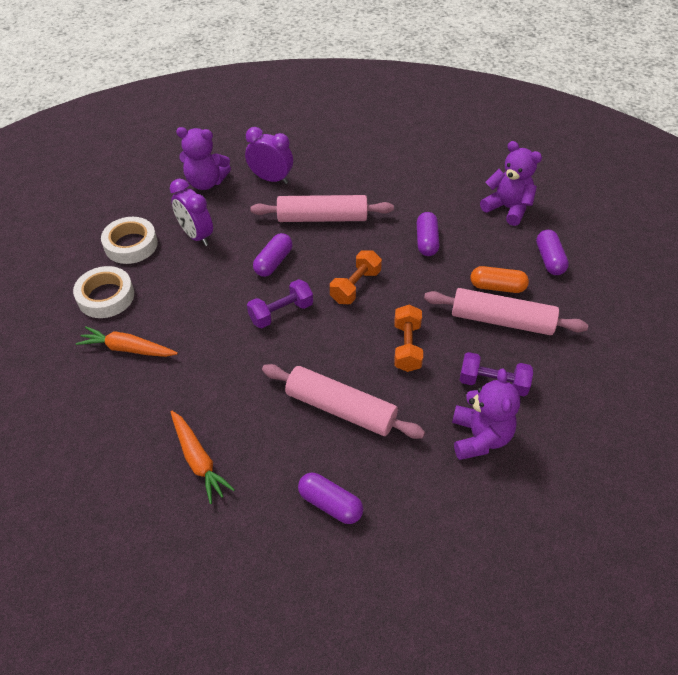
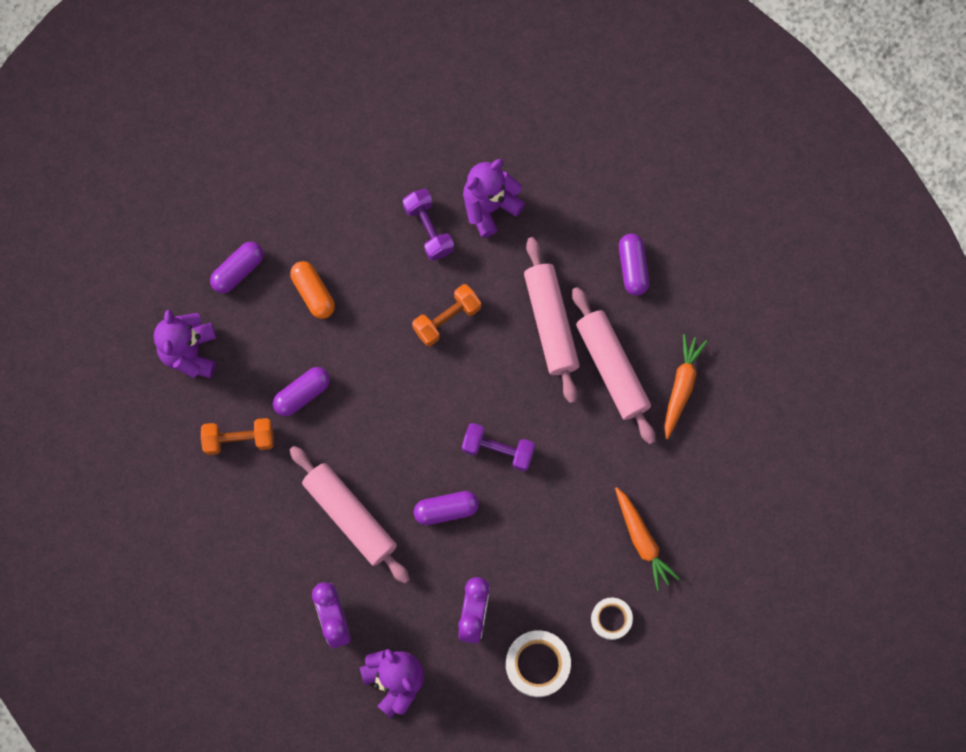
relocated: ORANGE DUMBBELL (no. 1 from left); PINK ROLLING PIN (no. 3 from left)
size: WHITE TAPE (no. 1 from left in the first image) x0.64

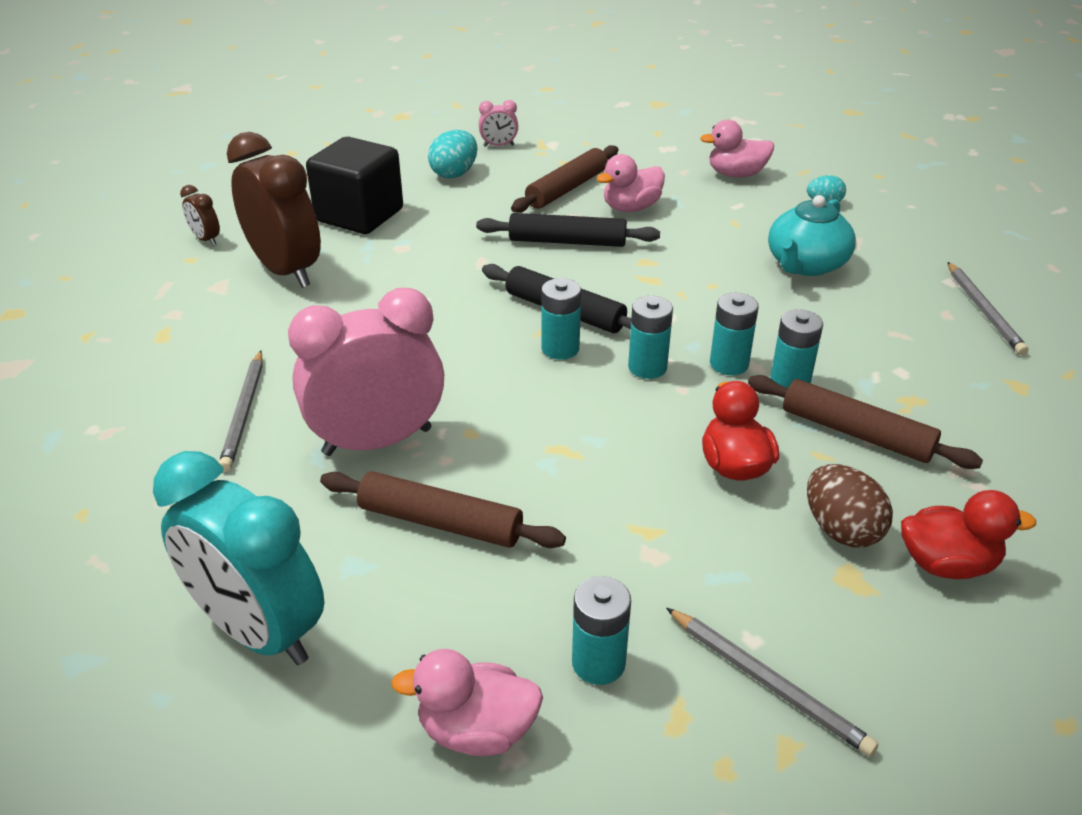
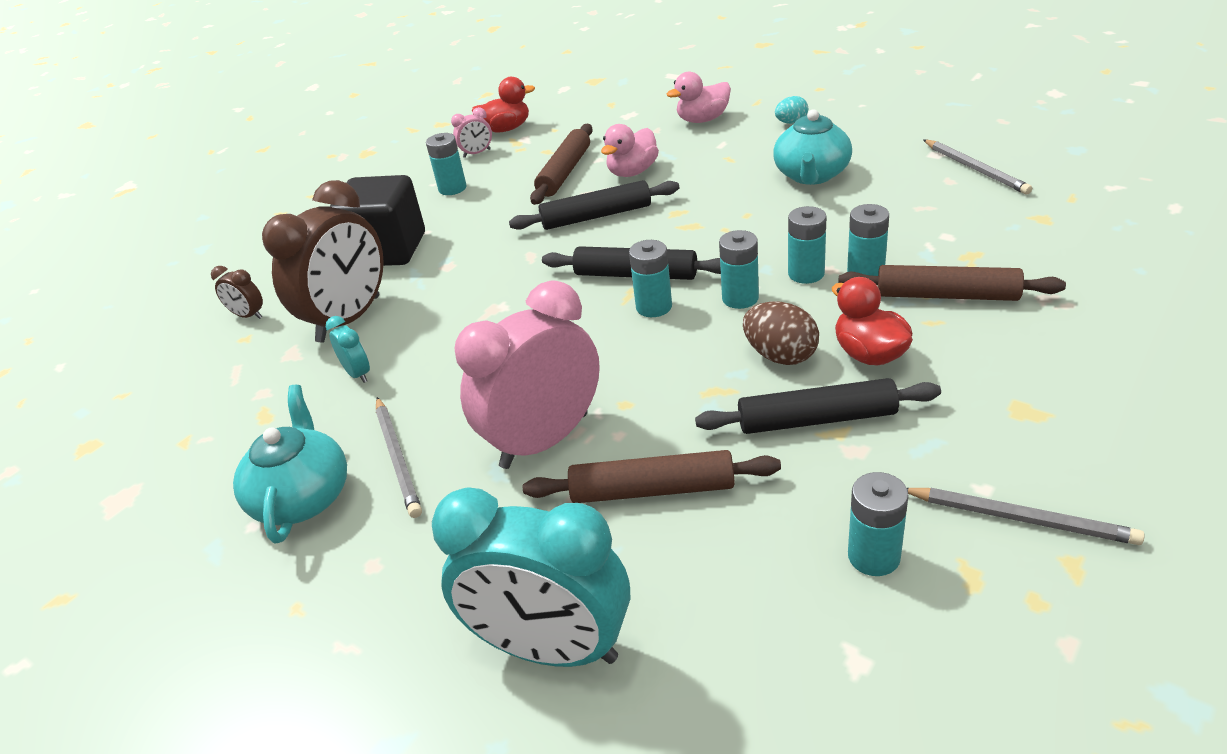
missing: PINK DUCK (no. 1 from left)
appeared: TURQUOISE TEAPOT (no. 1 from left); TURQUOISE CLOCK (no. 1 from left); BLACK ROLLING PIN (no. 3 from left)
relocated: BROWN EGG; RED DUCK (no. 2 from left in the first image) to RED DUCK (no. 1 from left)
exchanged: TURQUOISE EGG (no. 1 from left) to TURQUOISE BATTERY (no. 1 from left)
spun: BROWN CLOCK (no. 2 from left) 90 degrees clockwise

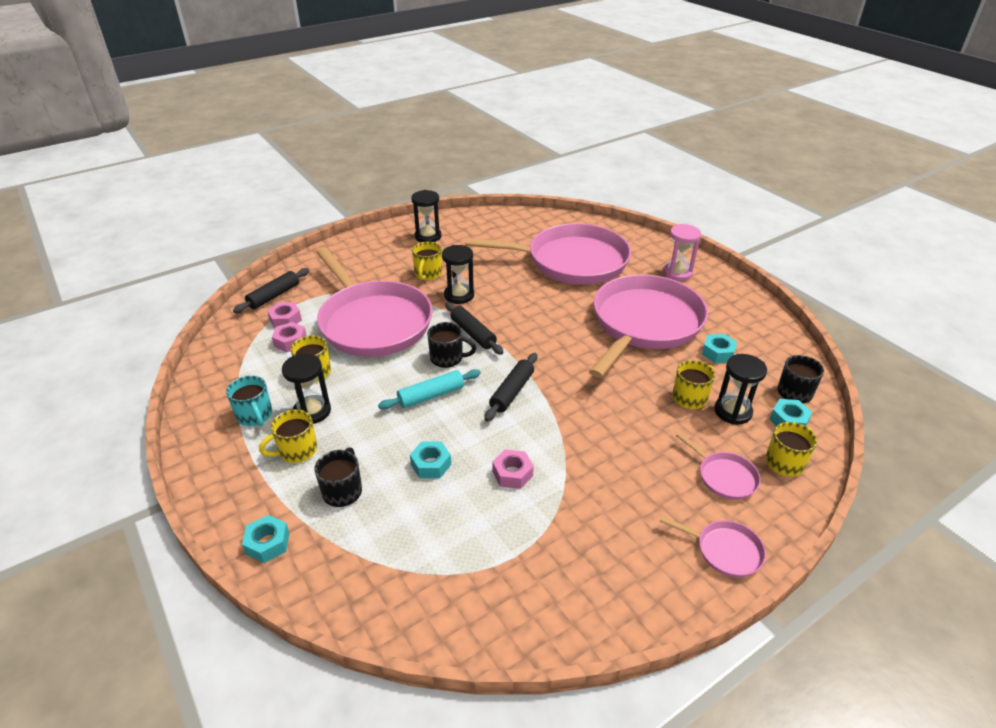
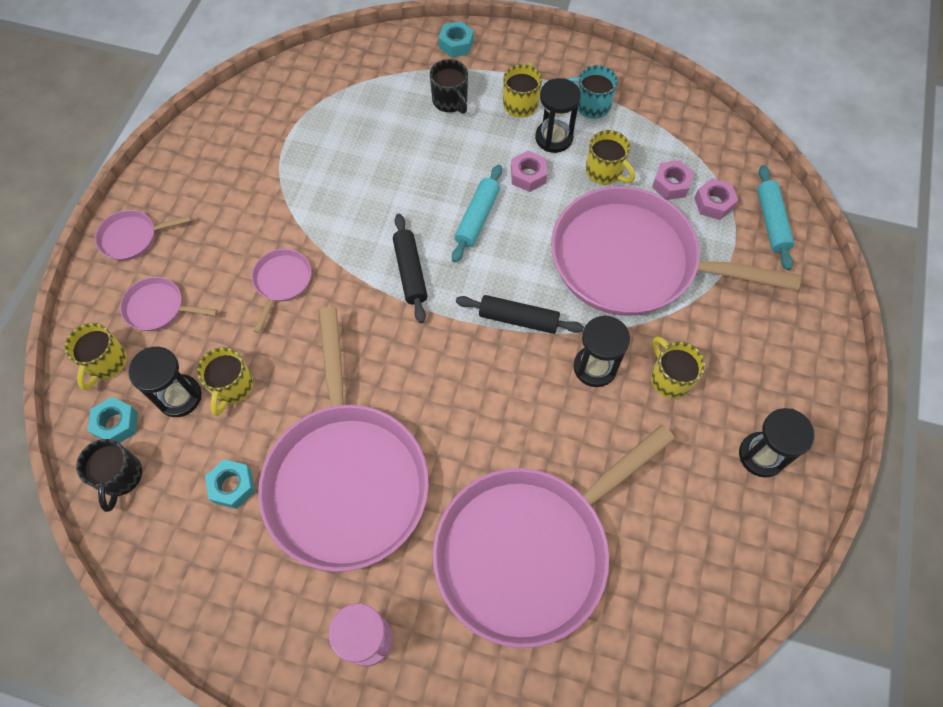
missing: TURQUOISE NUT (no. 2 from left); BLACK MUG (no. 2 from left)
appeared: PINK PAN (no. 3 from left)
relocated: PINK NUT (no. 3 from left in the first image) to PINK NUT (no. 1 from left)
colour: BLACK ROLLING PIN (no. 1 from left) to TURQUOISE ROLLING PIN (no. 2 from left)

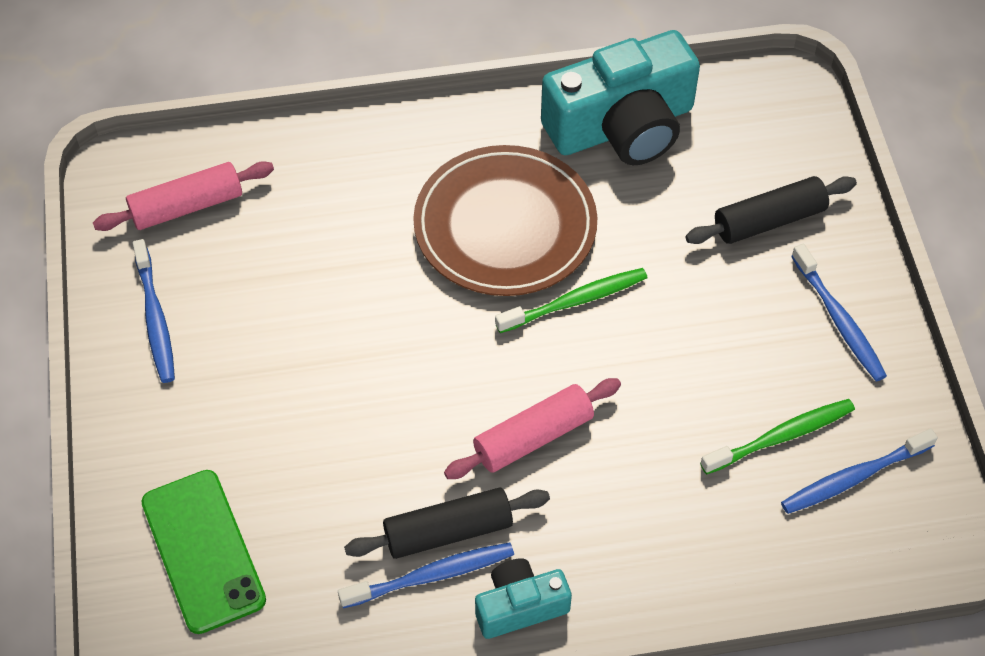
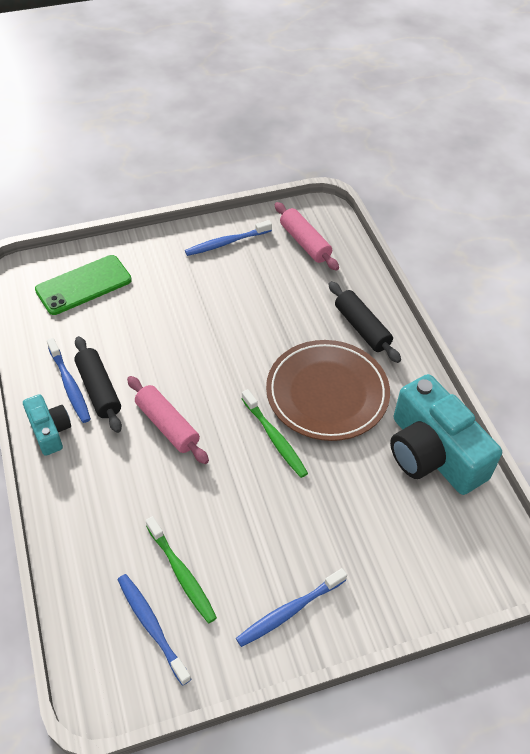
relocated: BLACK ROLLING PIN (no. 2 from left)

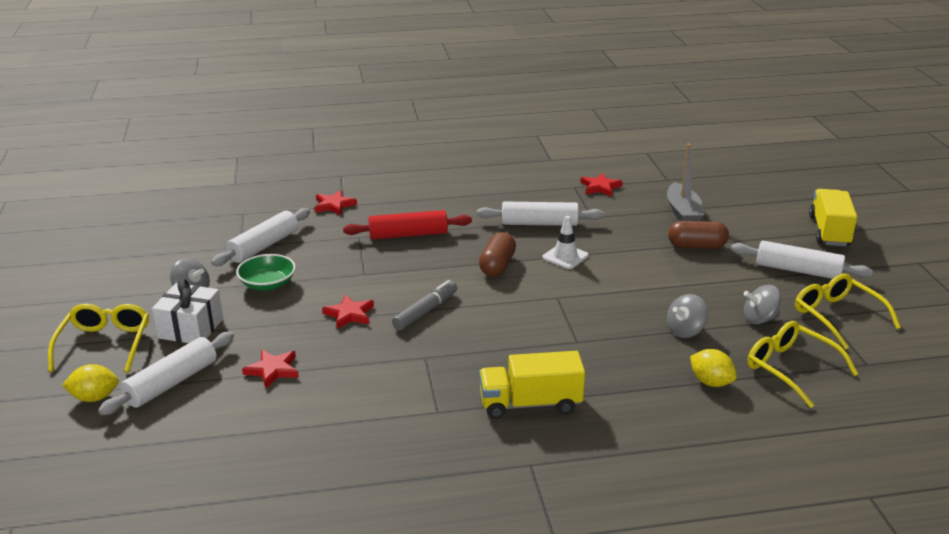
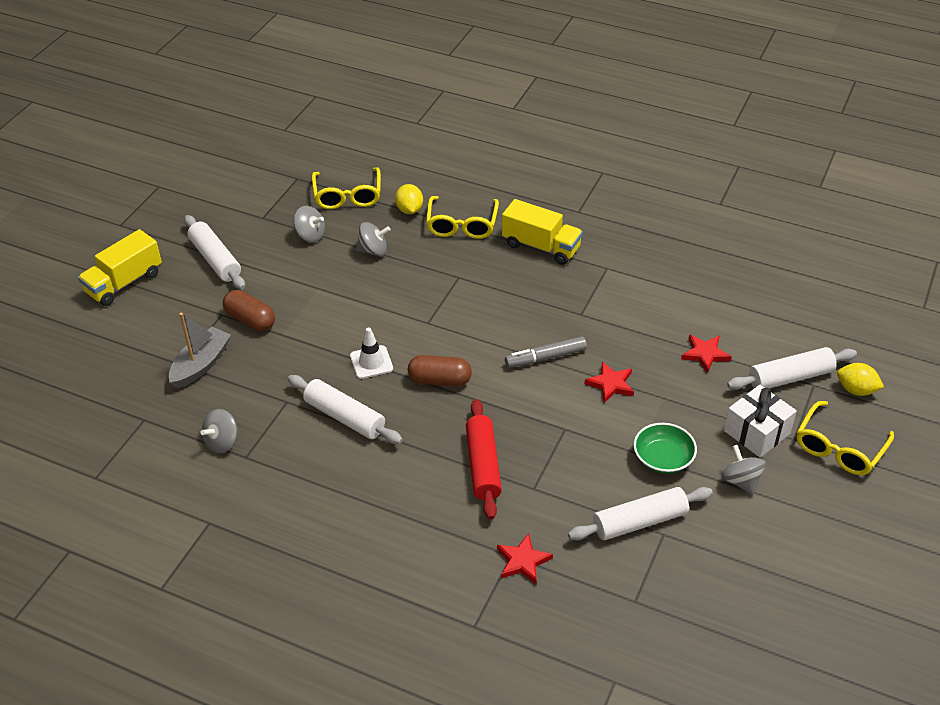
relocated: YELLOW GLASSES (no. 3 from left in the first image) to YELLOW GLASSES (no. 2 from left)
exchanged: RED STAR (no. 4 from left) to GREY SPINNING TOP (no. 1 from left)
spun: RED ROLLING PIN 60 degrees clockwise; BROWN CAPSULE (no. 1 from left in the first image) 45 degrees clockwise

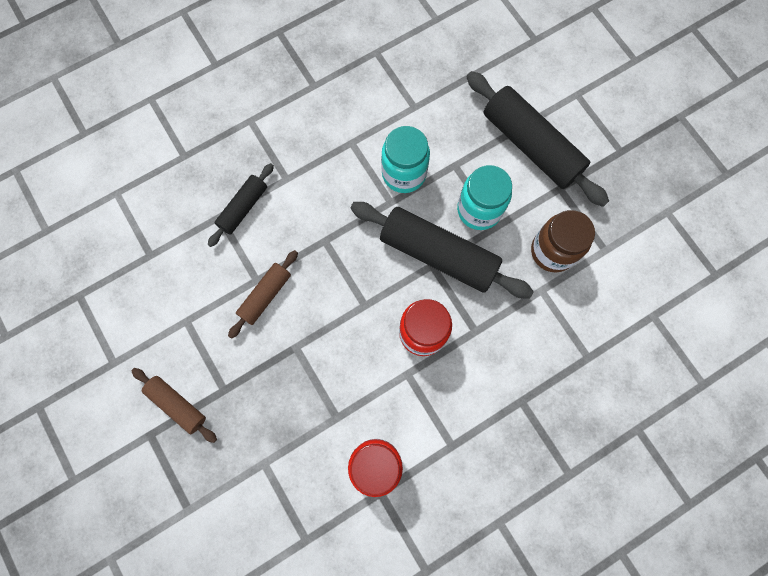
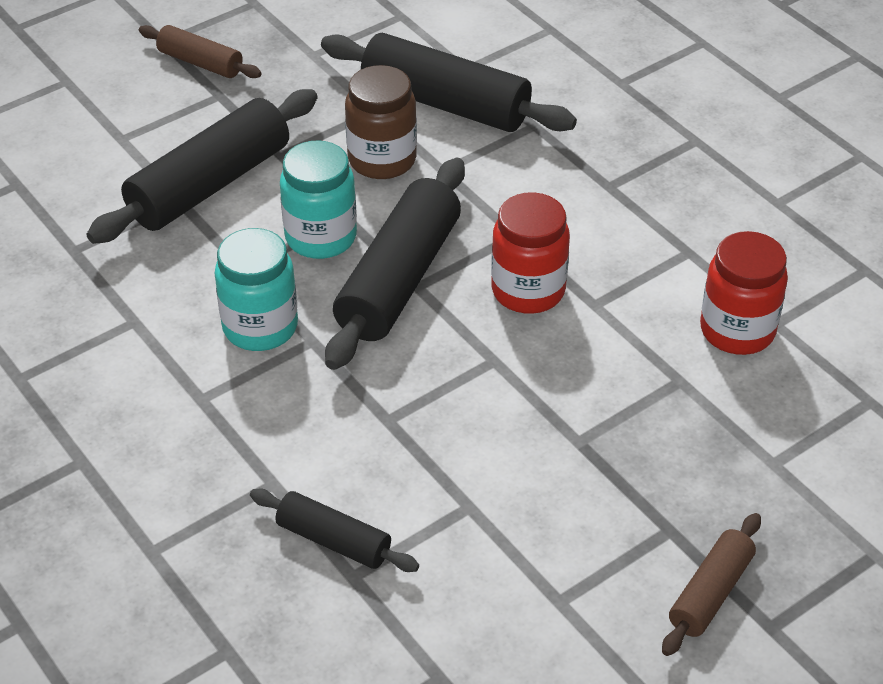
appeared: BLACK ROLLING PIN (no. 4 from left)
relocated: BROWN ROLLING PIN (no. 2 from left in the first image) to BROWN ROLLING PIN (no. 1 from left)

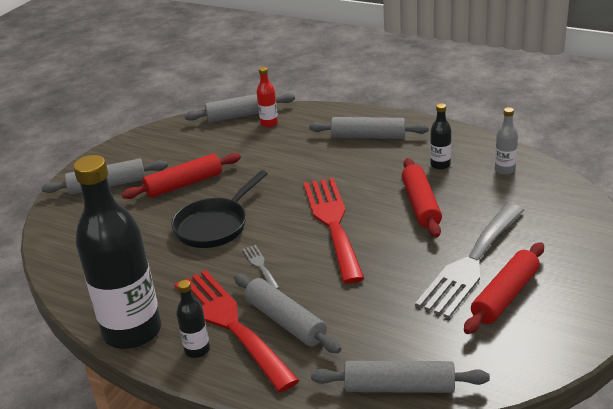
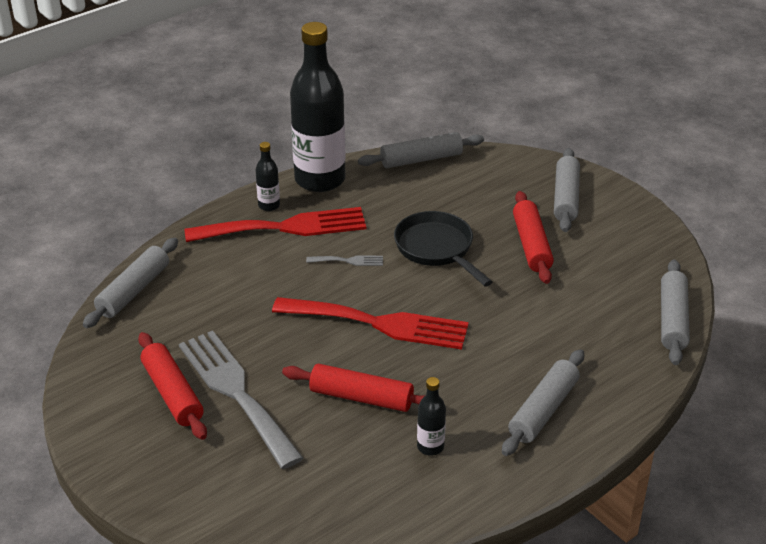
missing: RED BOTTLE; GREY BOTTLE
relocated: GREY ROLLING PIN (no. 3 from left in the first image) to GREY ROLLING PIN (no. 2 from left)

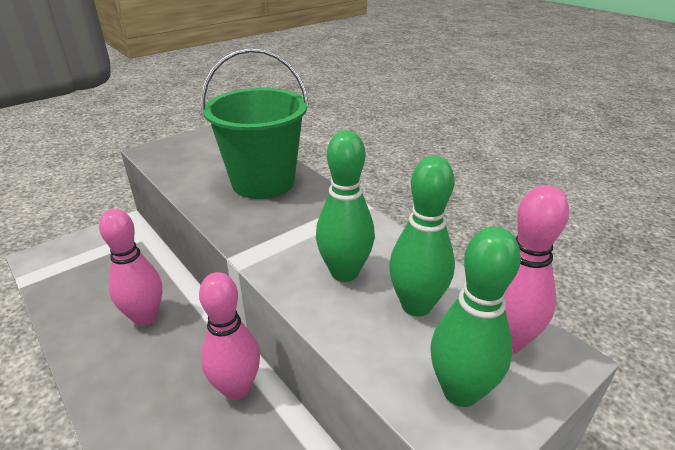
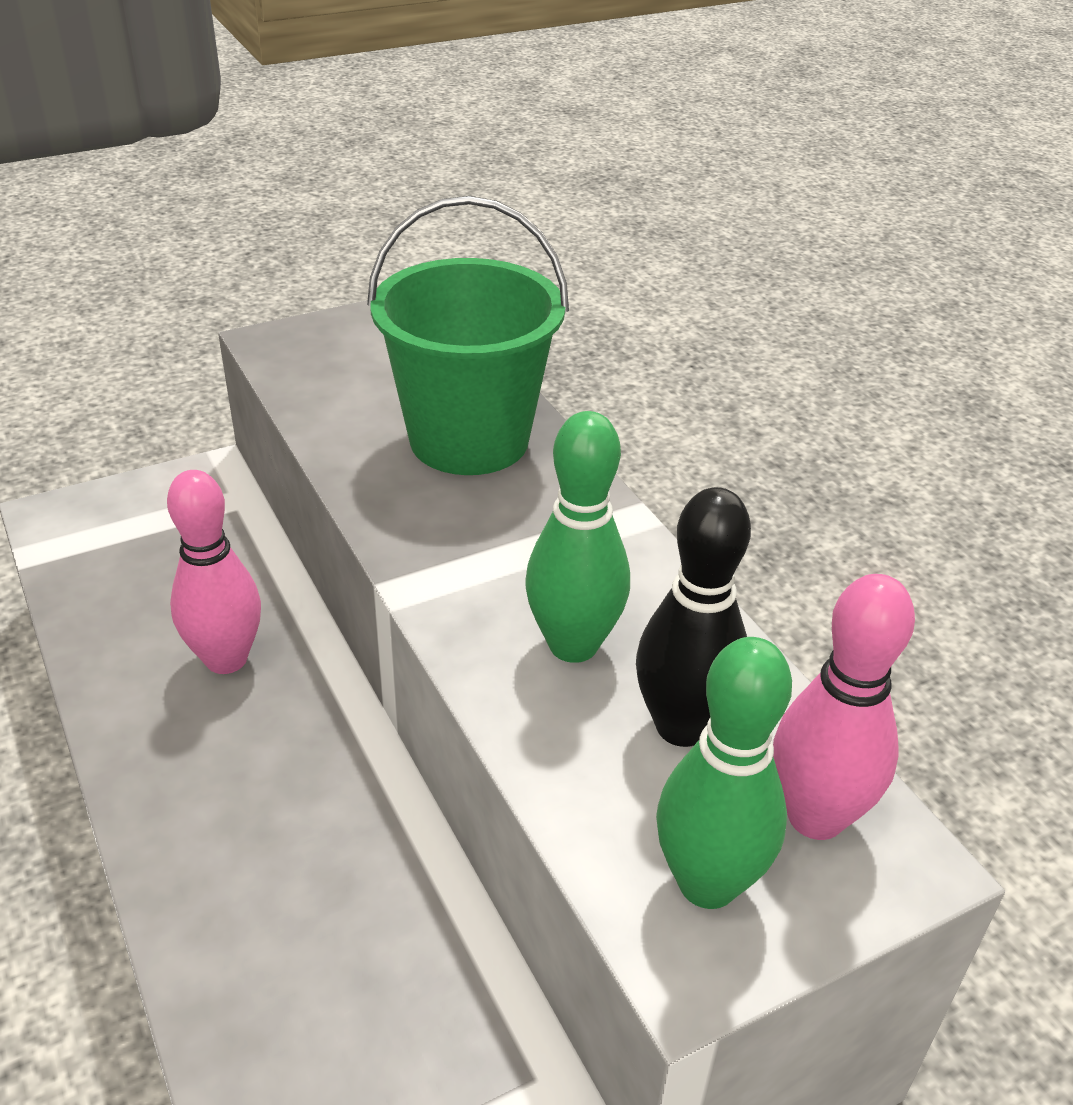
missing: PINK BOWLING PIN (no. 2 from left)
colour: GREEN BOWLING PIN (no. 2 from left) to BLACK BOWLING PIN

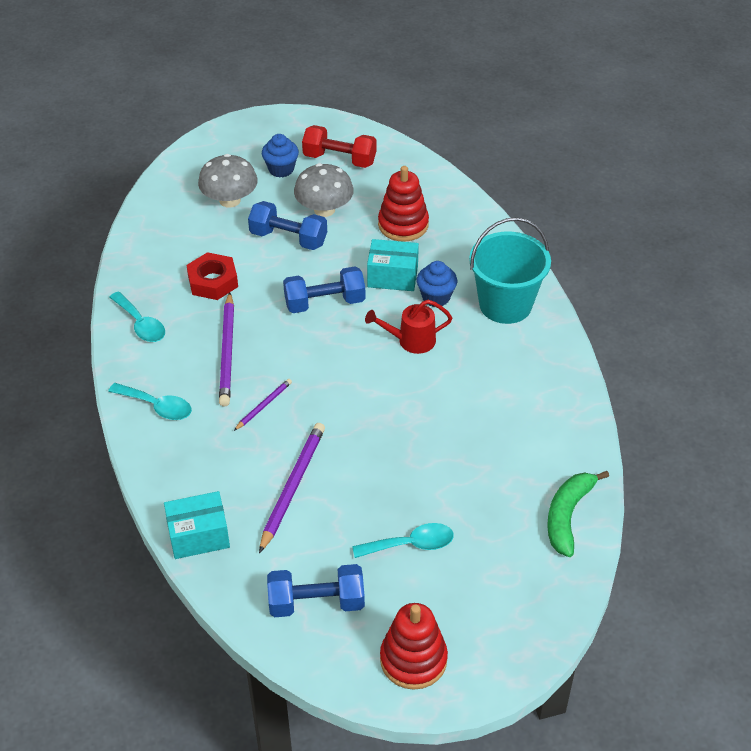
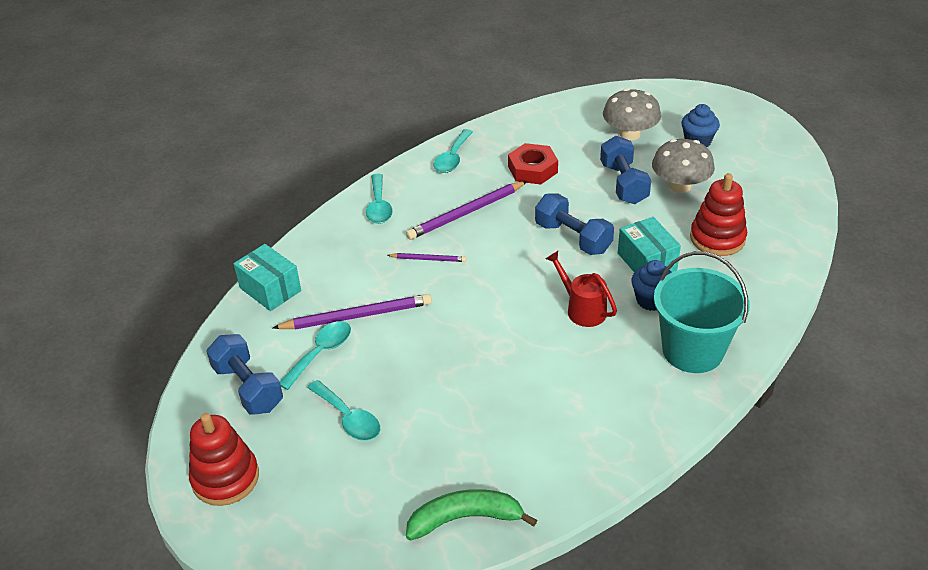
missing: RED DUMBBELL
appeared: TURQUOISE SPOON (no. 1 from left)

